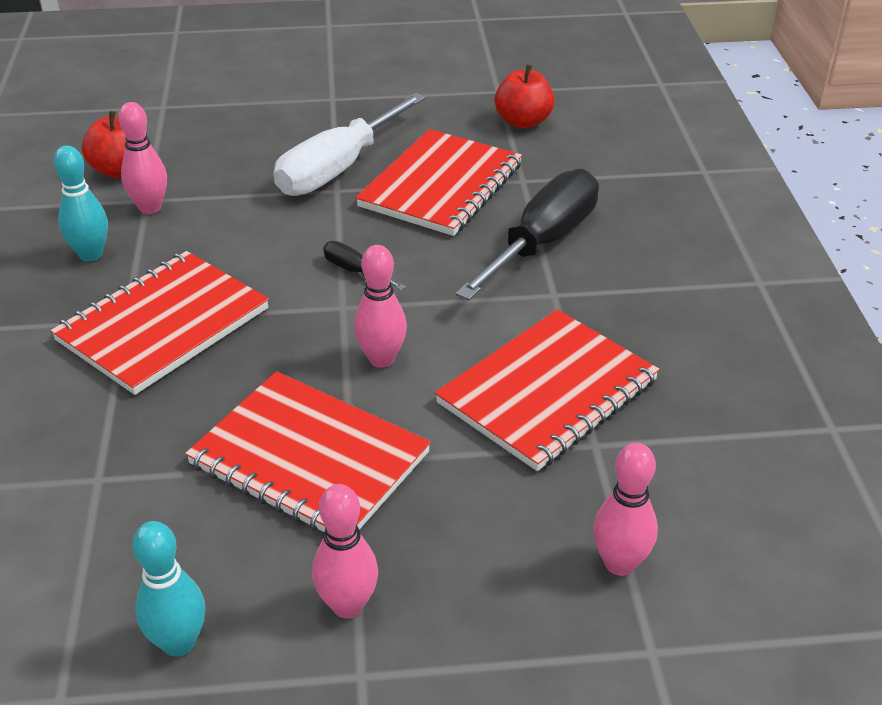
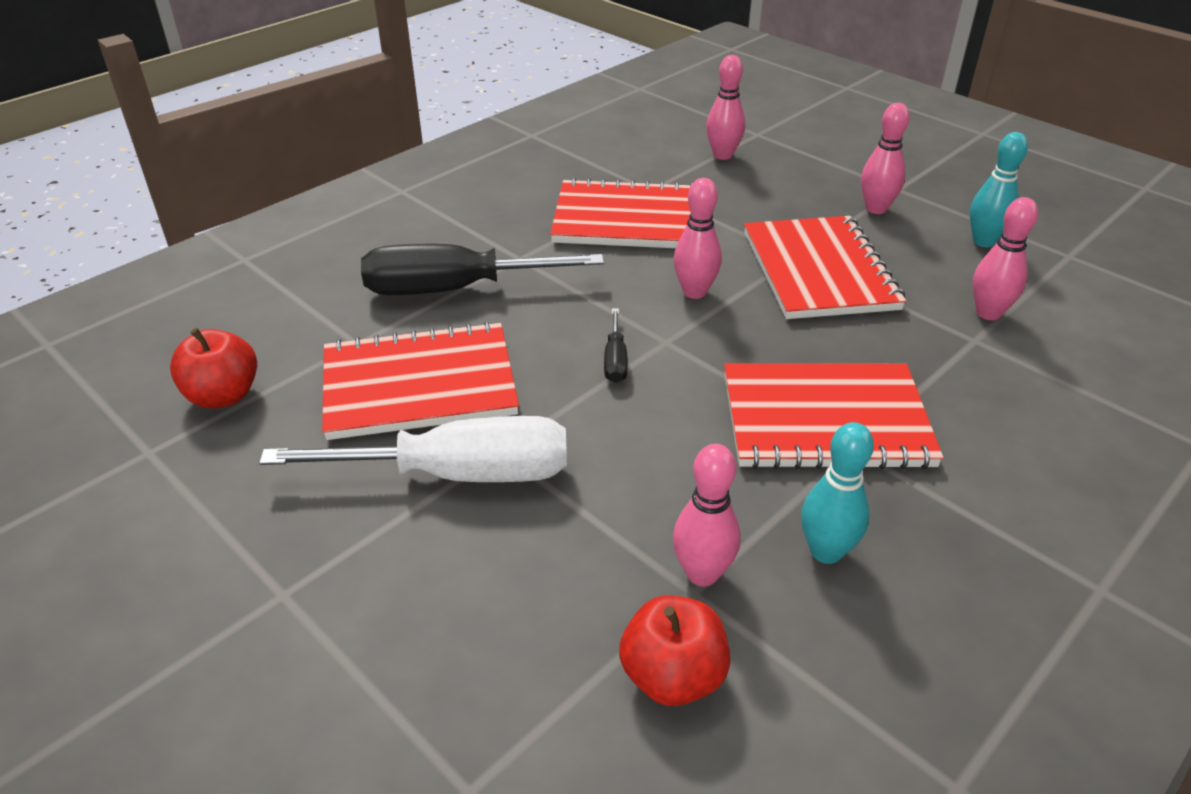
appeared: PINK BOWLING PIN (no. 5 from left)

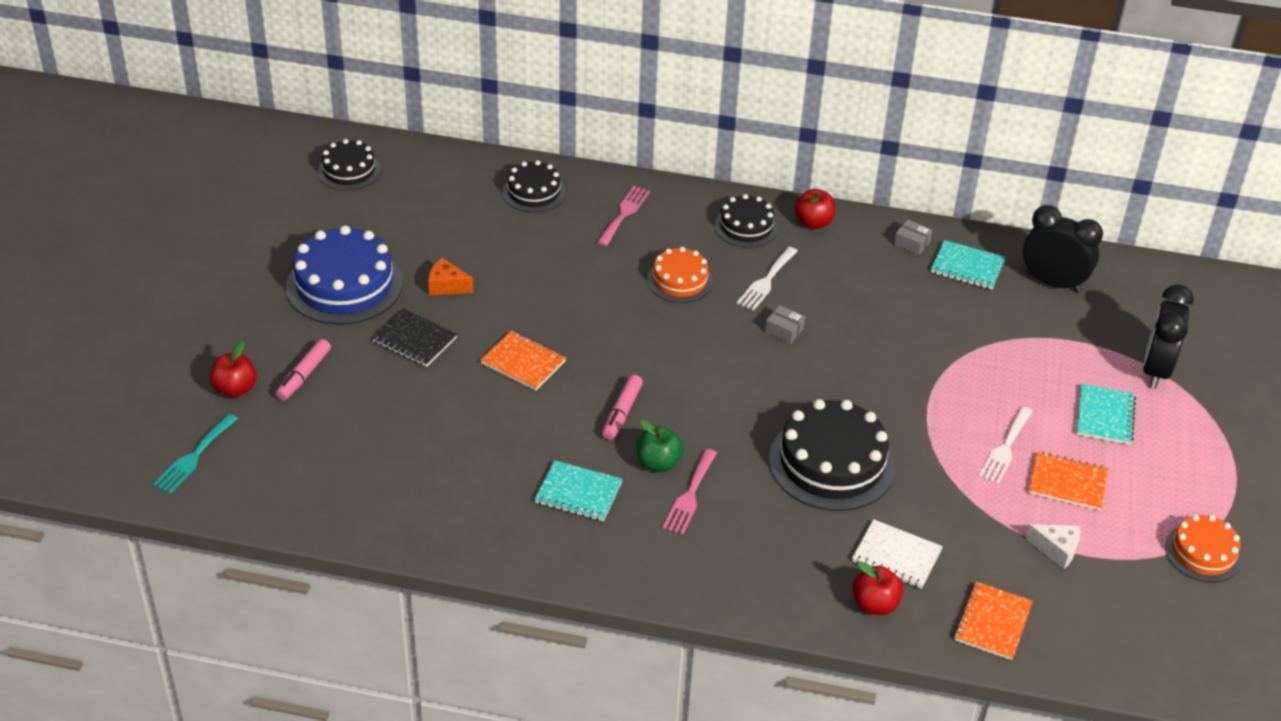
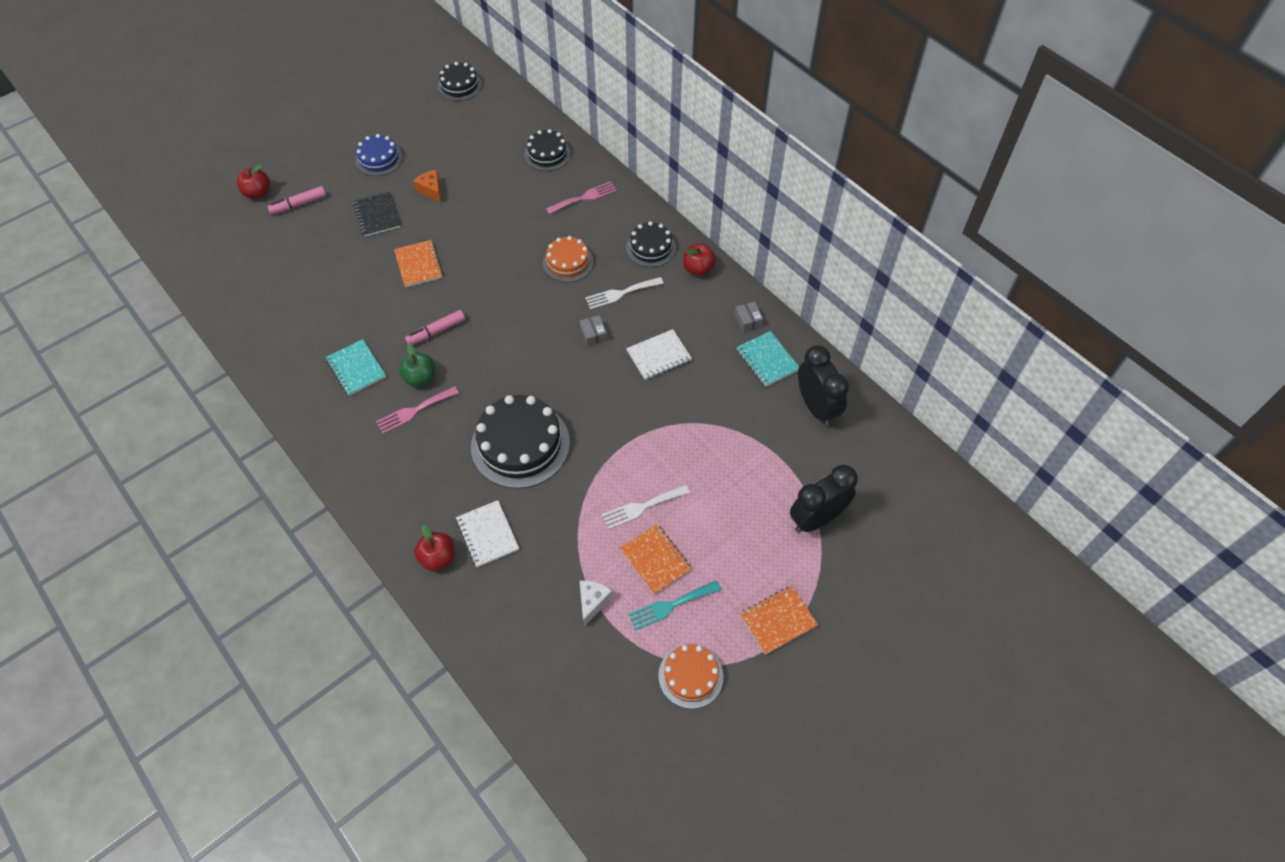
missing: TURQUOISE NOTEBOOK (no. 3 from left)
appeared: WHITE NOTEBOOK (no. 2 from left)
relocated: TURQUOISE FORK; ORANGE NOTEBOOK (no. 2 from left in the first image) to ORANGE NOTEBOOK (no. 3 from left)
spun: WHITE CHEESE 135 degrees counterclockwise
size: BLUE CAKE x0.58

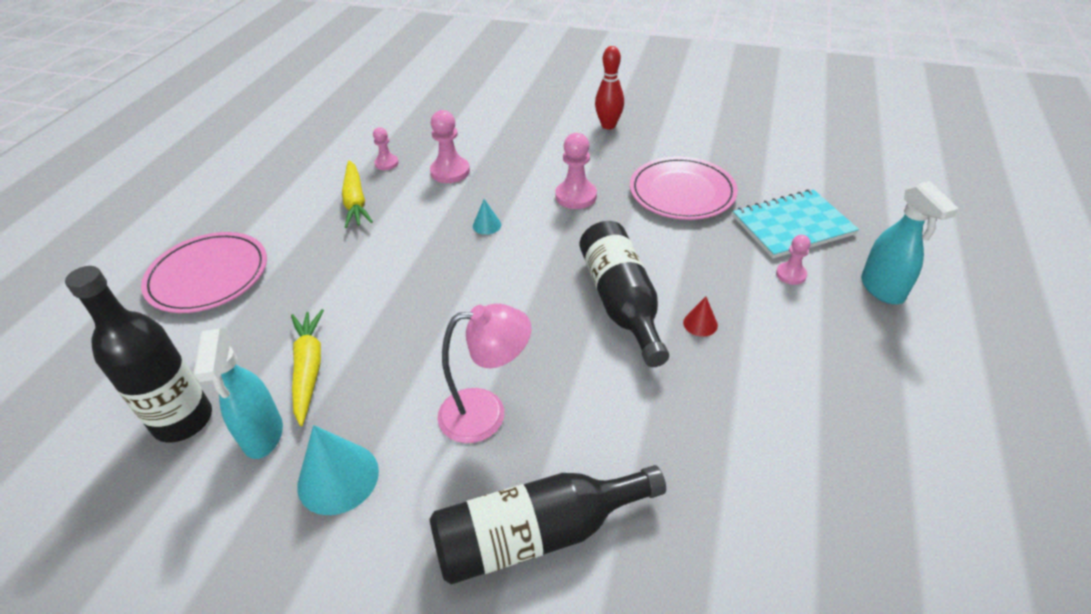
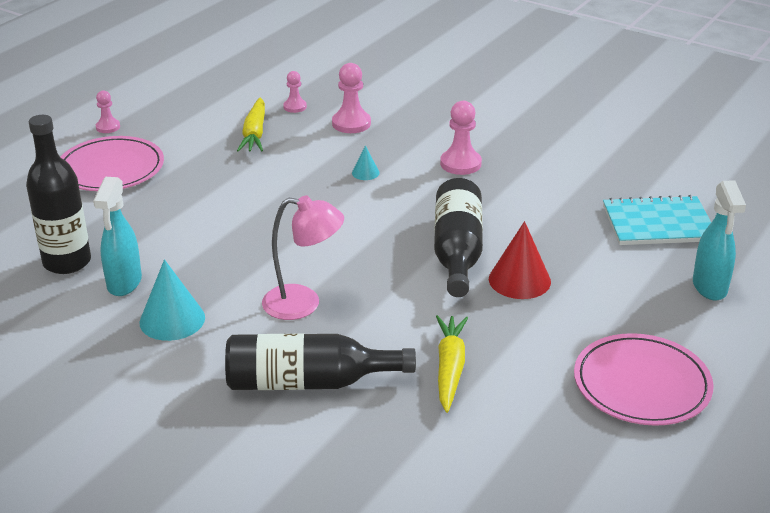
missing: RED BOWLING PIN
relocated: YELLOW CARROT (no. 1 from left in the first image) to YELLOW CARROT (no. 2 from left); PINK PLATE (no. 2 from left); PINK PAWN (no. 4 from left in the first image) to PINK PAWN (no. 1 from left)
size: RED CONE x1.96

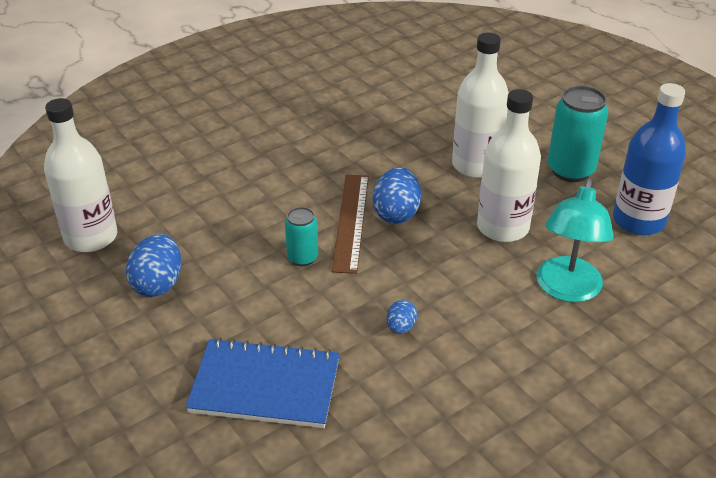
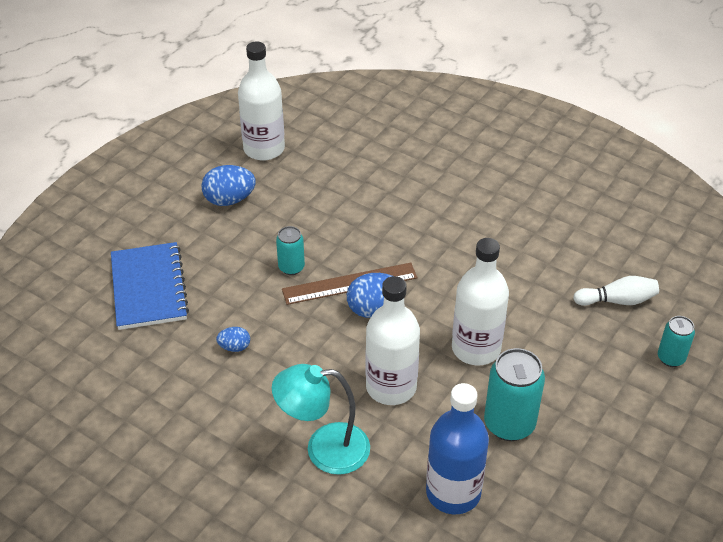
appeared: WHITE BOWLING PIN; TURQUOISE CAN (no. 3 from left)

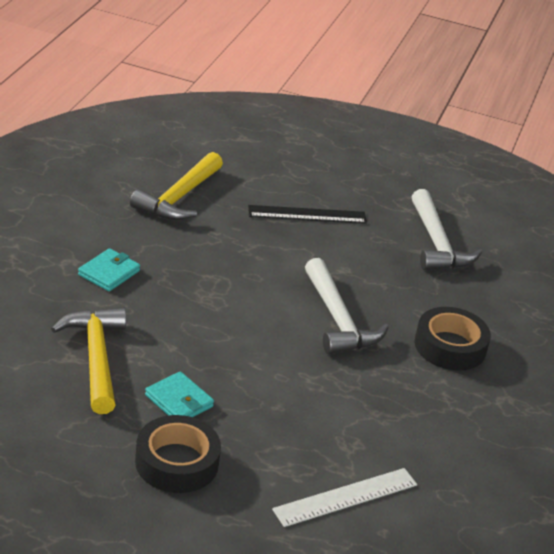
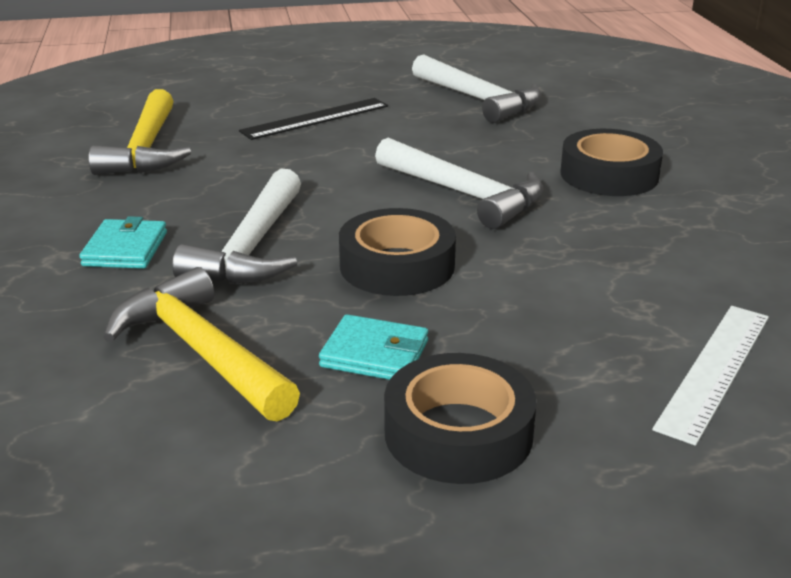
appeared: WHITE HAMMER (no. 1 from left); BLACK TAPE (no. 1 from left)

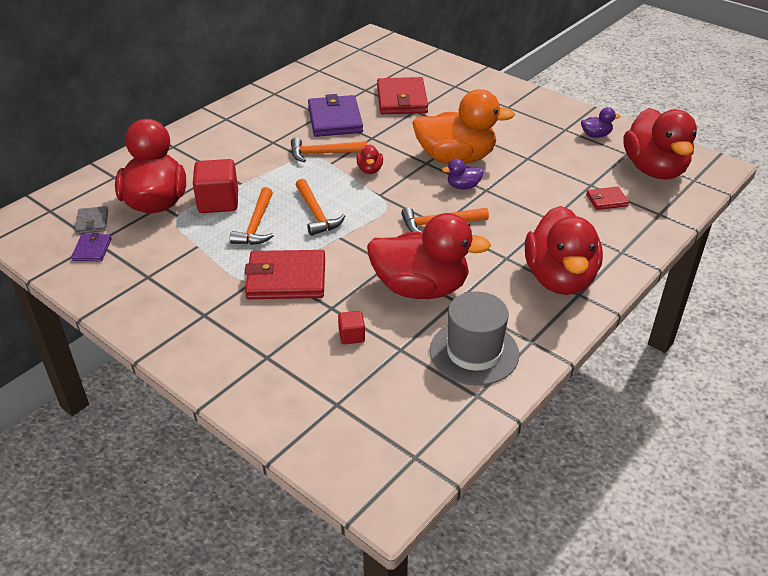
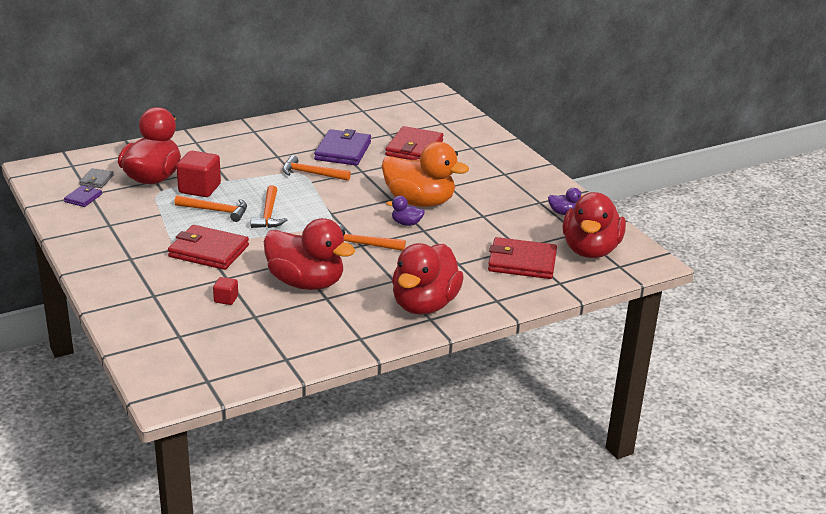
missing: RED DUCK (no. 2 from left); GREY HAT
spun: ORANGE HAMMER (no. 1 from left) 105 degrees counterclockwise
size: RED WALLET (no. 3 from left) x1.99

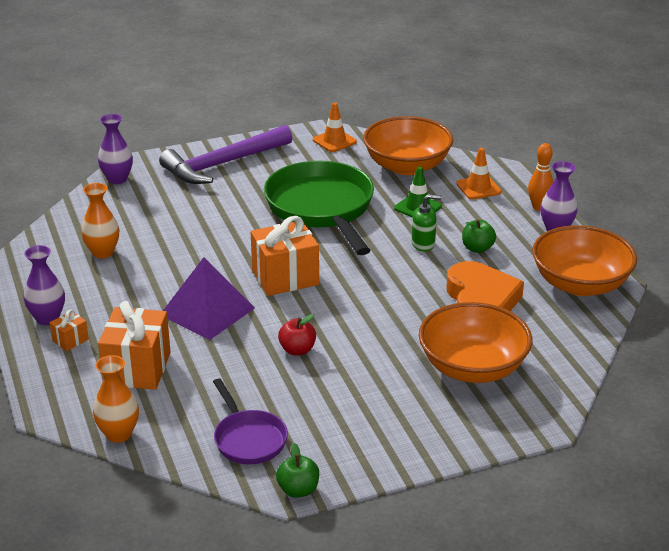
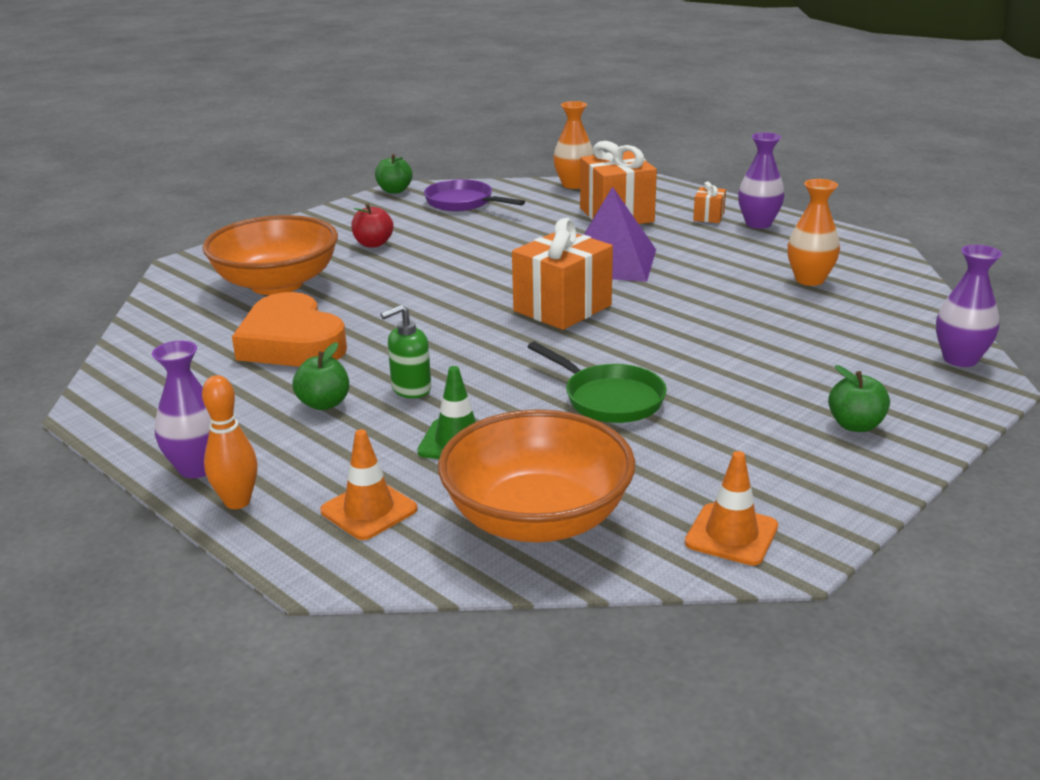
missing: ORANGE BOWL (no. 3 from left)
relocated: RED APPLE
exchanged: PURPLE HAMMER to GREEN APPLE (no. 3 from left)
size: GREEN PAN x0.52

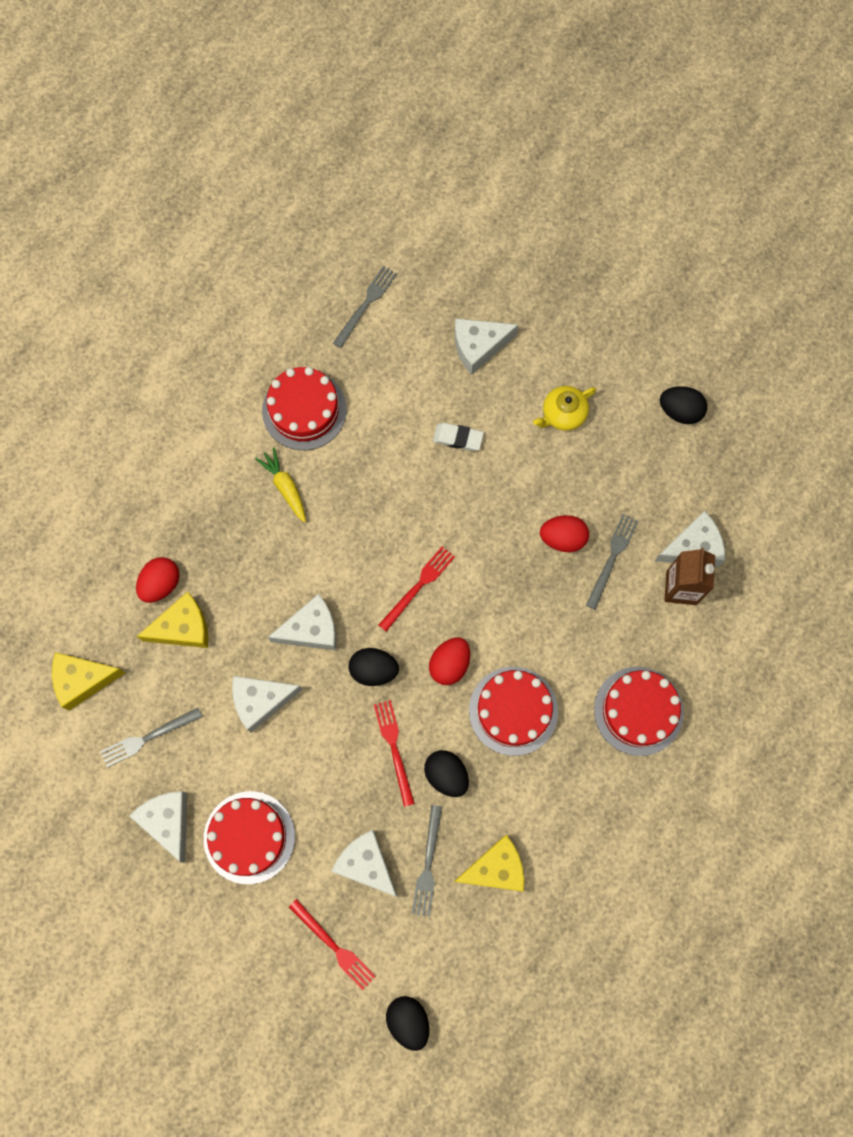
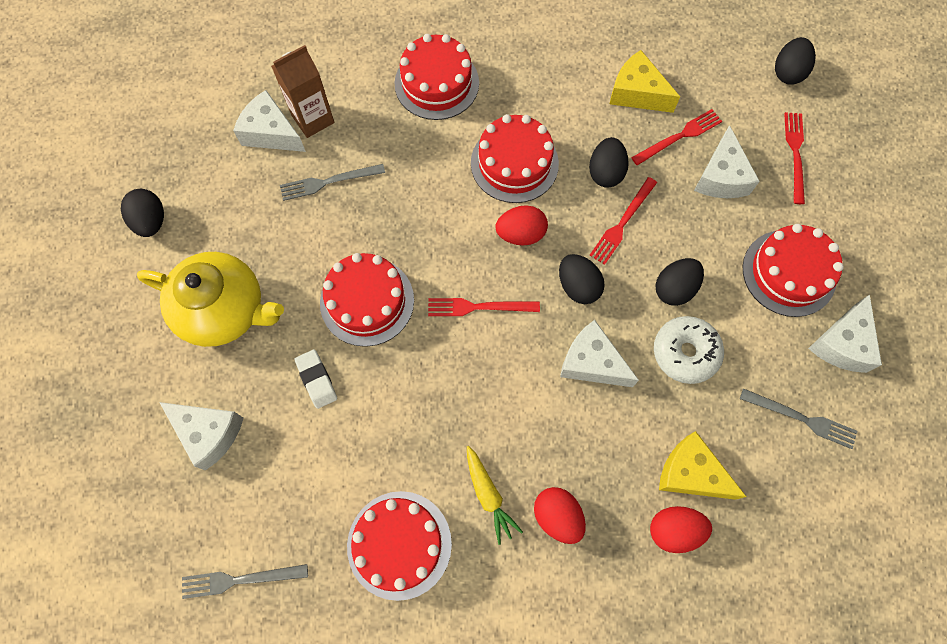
missing: YELLOW CHEESE (no. 1 from left)
appeared: RED CAKE (no. 1 from left); BLACK EGG (no. 4 from left)
relocated: RED EGG (no. 3 from left in the first image) to RED EGG (no. 2 from left)
exchanged: WHITE CHEESE (no. 2 from left) to WHITE DONUT
colour: GREY FORK (no. 3 from left) to RED FORK (no. 3 from left)
spun: YELLOW CARROT 45 degrees counterclockwise
size: YELLOW TEAPOT x1.85

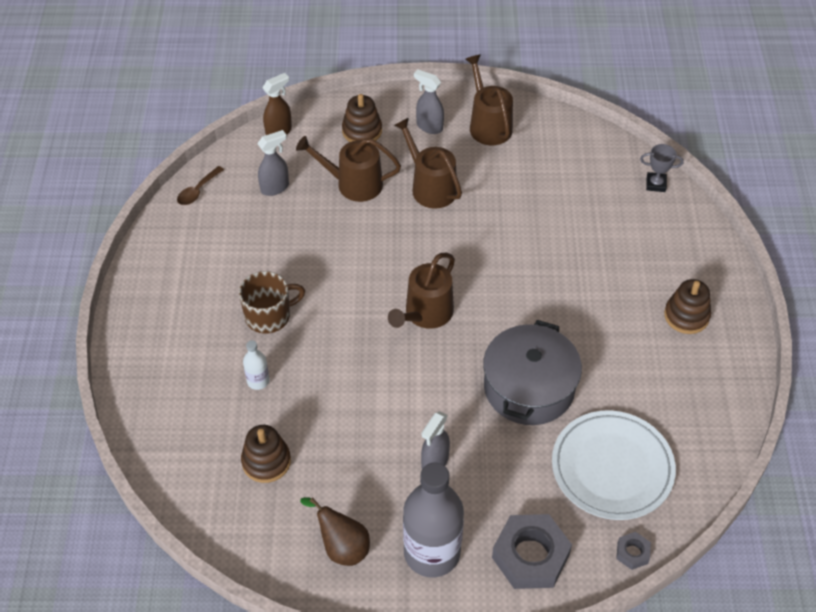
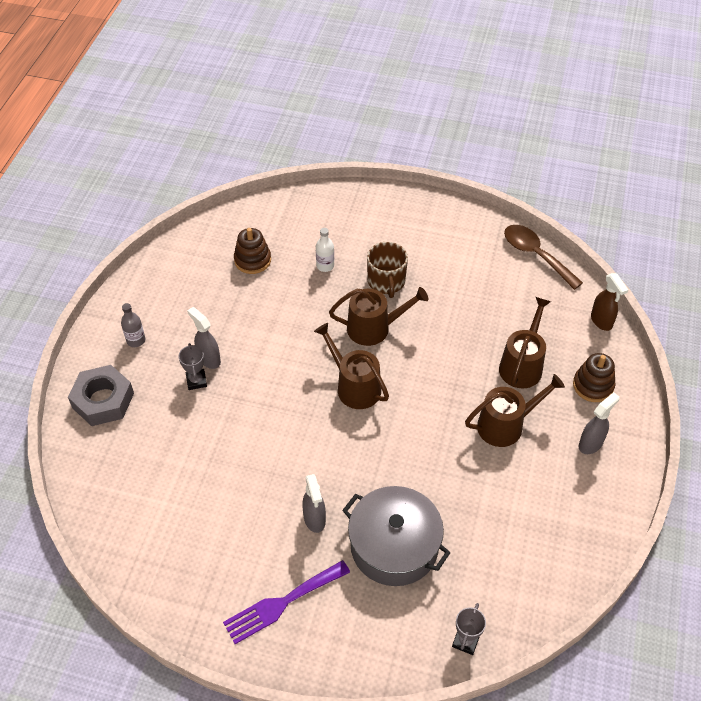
missing: BROWN PEAR; WHITE PLATE; GREY NUT (no. 2 from left)
appeared: GREY TROPHY (no. 1 from left)
relocated: GREY SPRAY BOTTLE (no. 1 from left in the first image) to GREY SPRAY BOTTLE (no. 2 from left); BROWN WATERING CAN (no. 4 from left in the first image) to BROWN WATERING CAN (no. 2 from left); GREY POT
exchanged: BROWN STACKING TOY (no. 3 from left) to PURPLE FORK
size: BROWN SPOON x1.75; GREY BOTTLE x0.44

